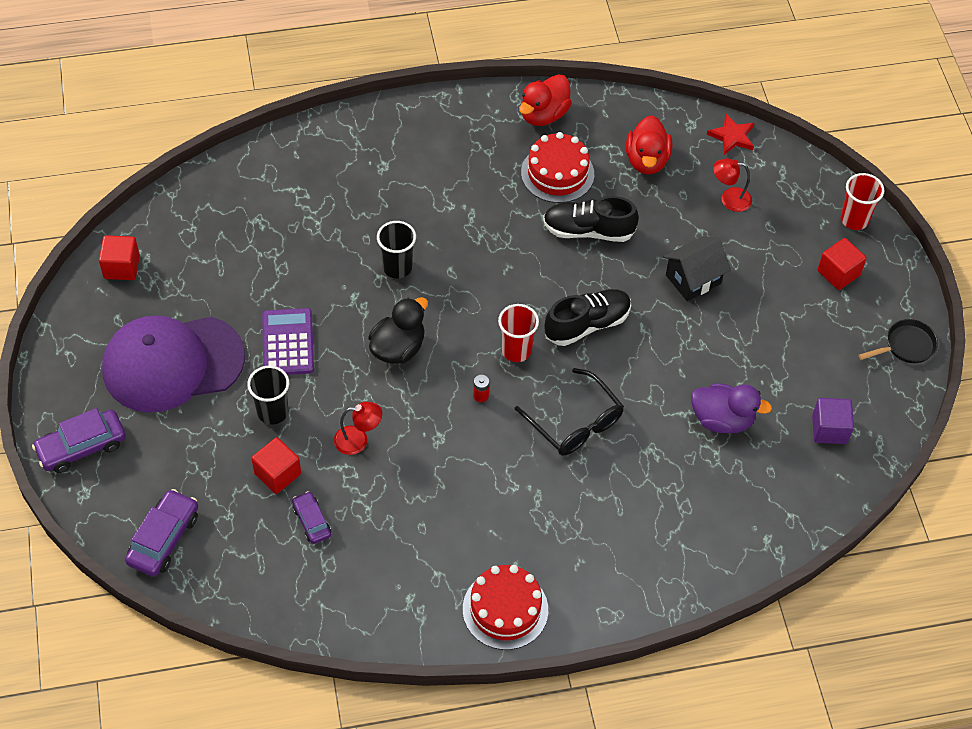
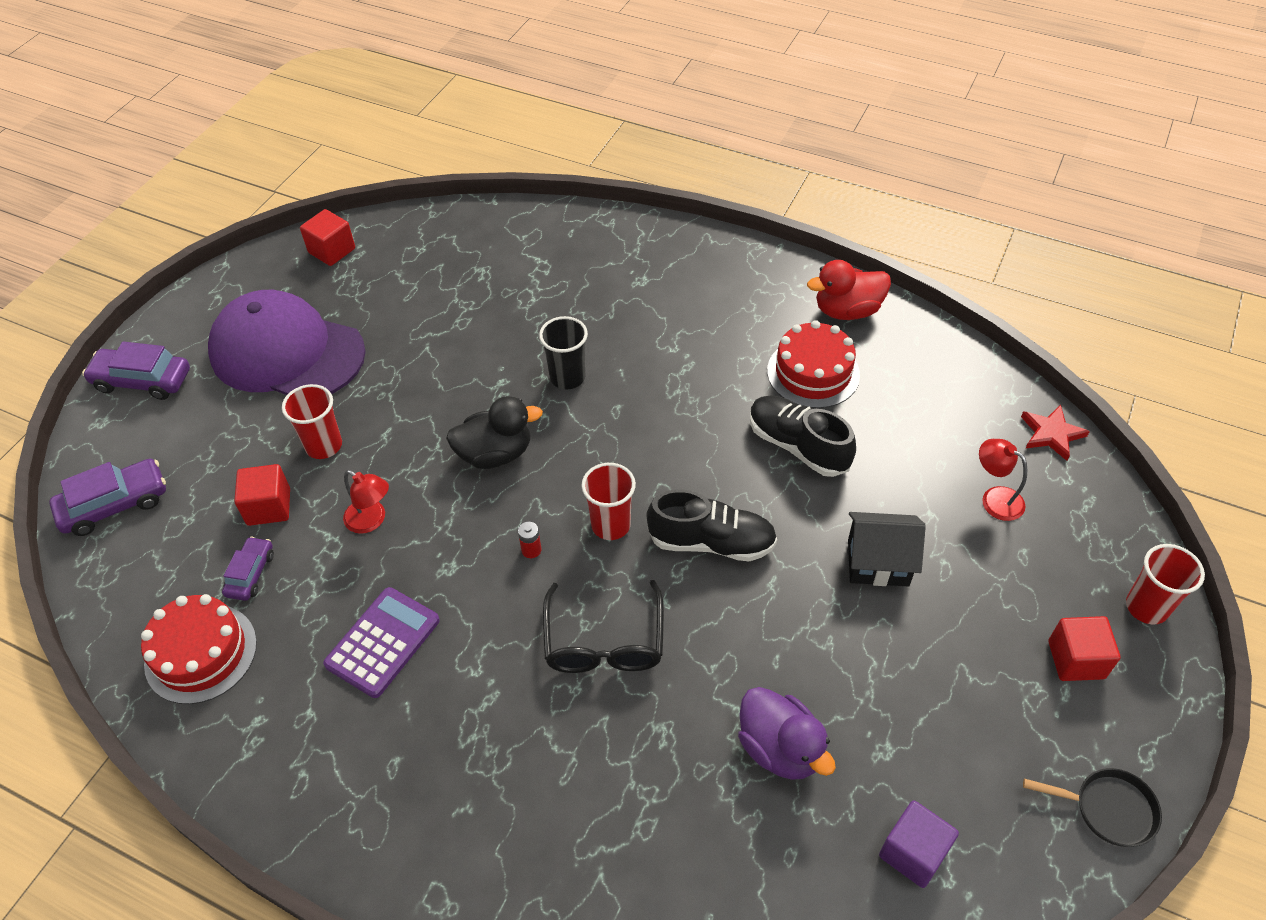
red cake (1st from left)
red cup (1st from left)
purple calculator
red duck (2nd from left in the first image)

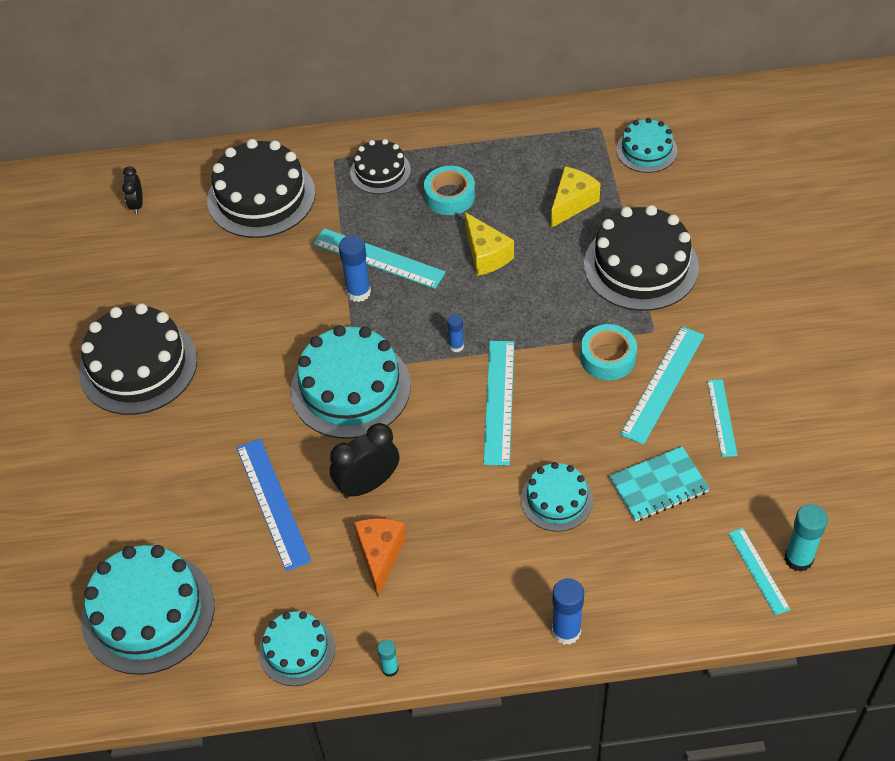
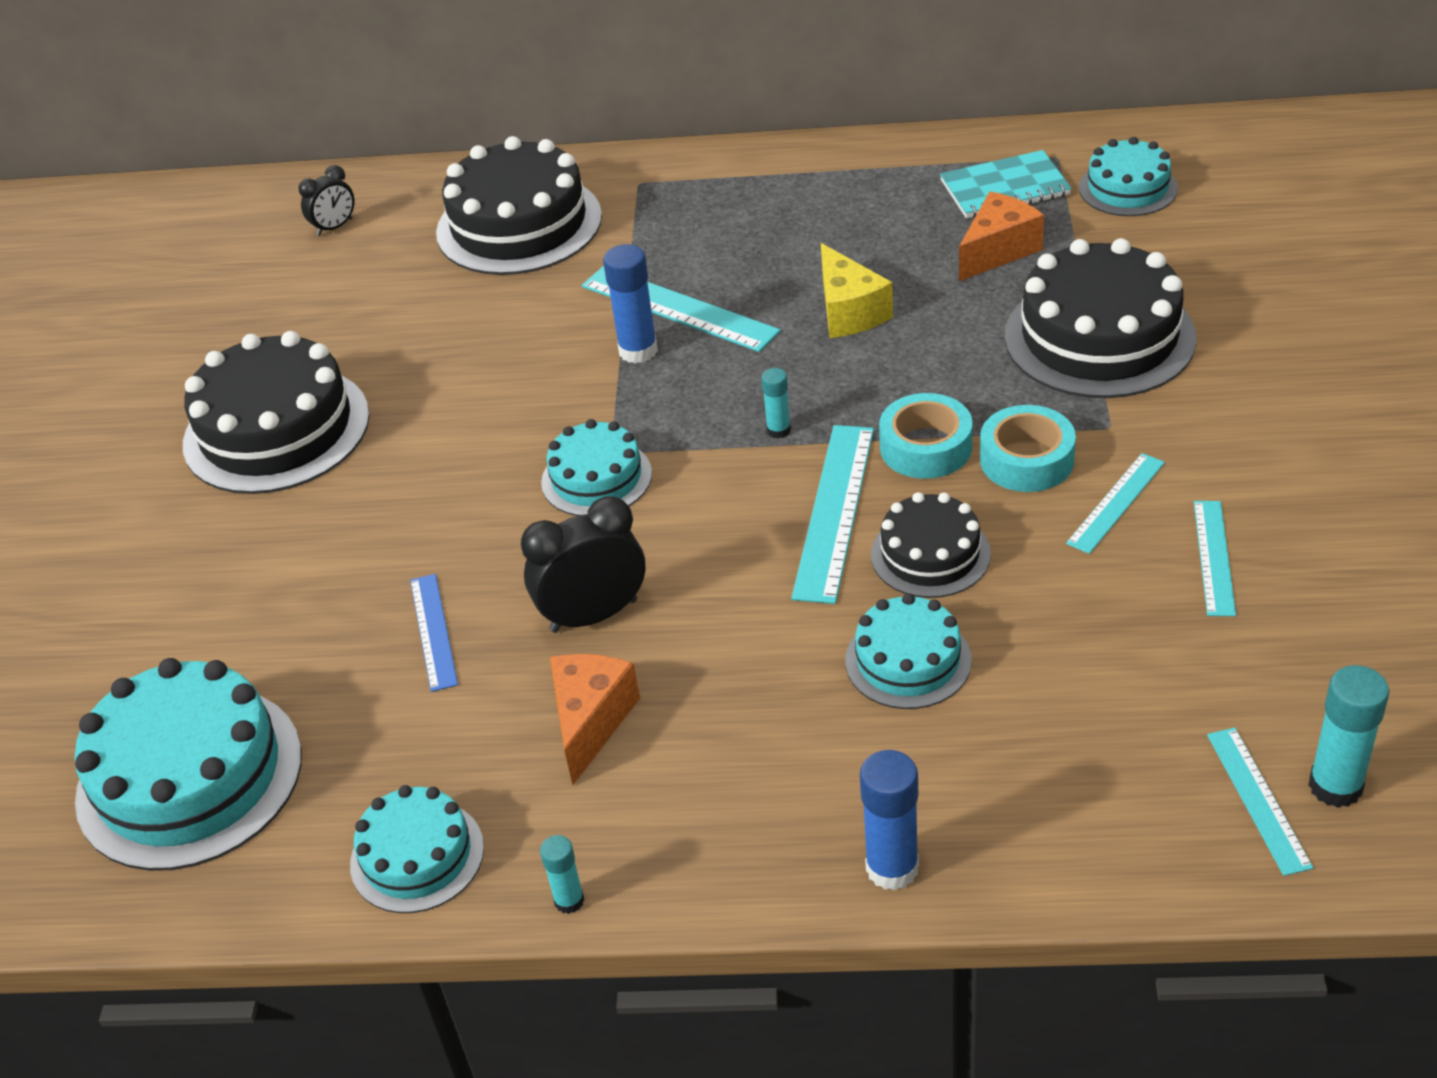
black clock (1st from left)
blue ruler
turquoise cake (3rd from left)
turquoise glue stick (2nd from left)
black cake (3rd from left)
turquoise tape (1st from left)
turquoise notebook
orange cheese (2nd from left)
turquoise ruler (3rd from left)

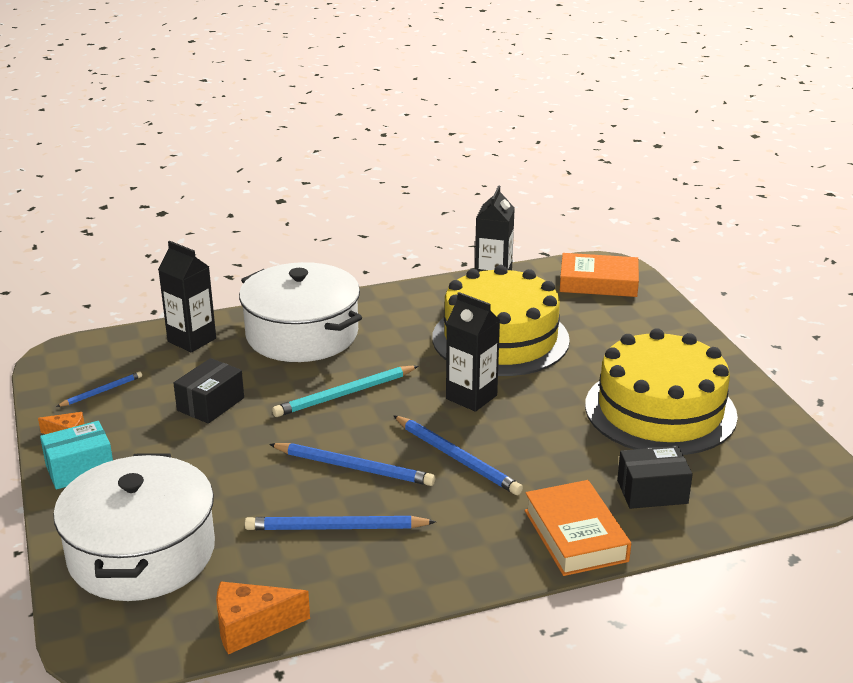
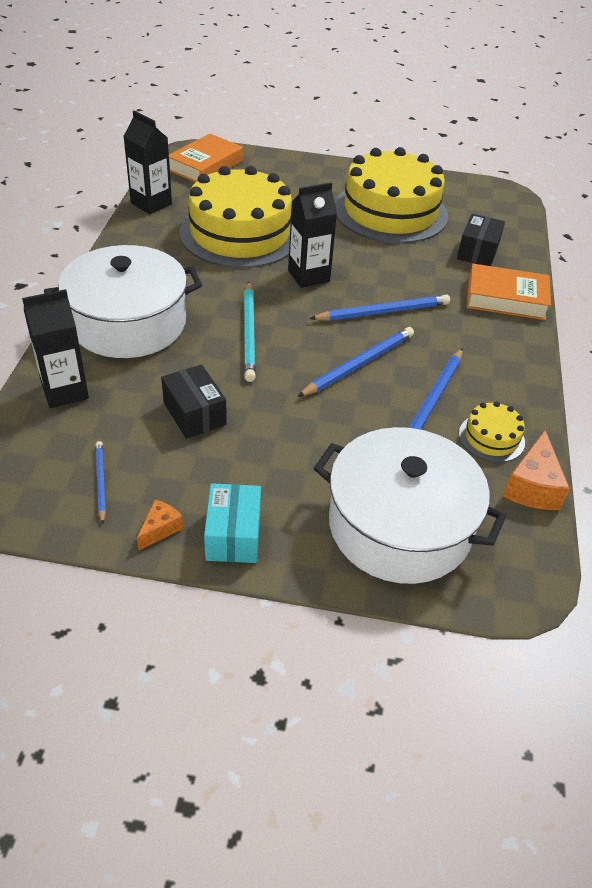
yellow cake (3rd from left)

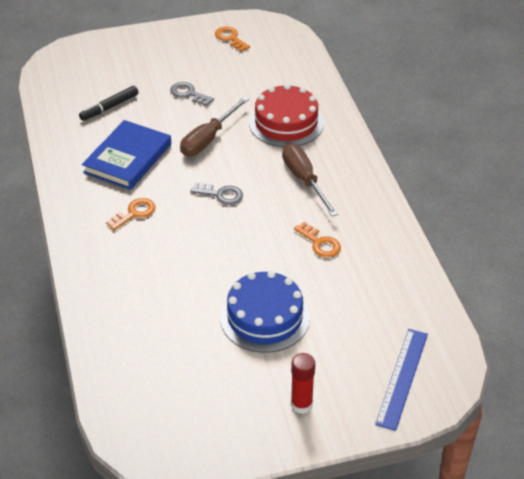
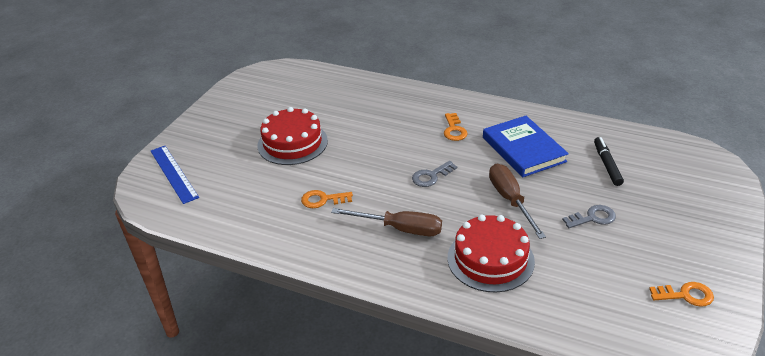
red cake (1st from left)
red glue stick

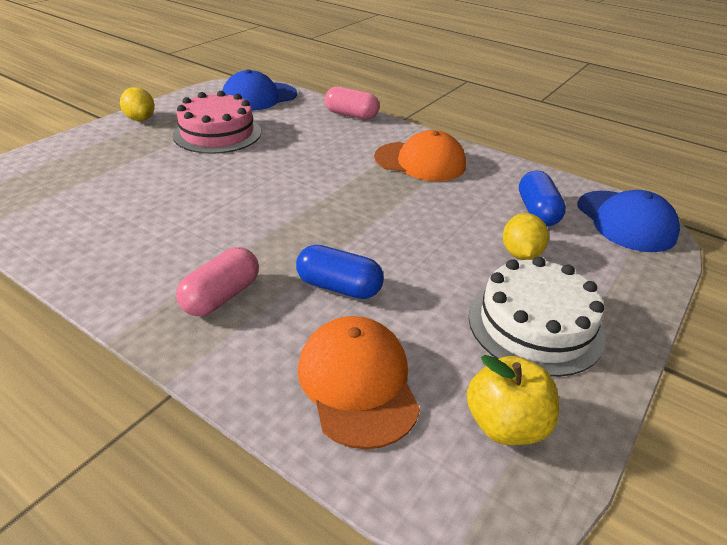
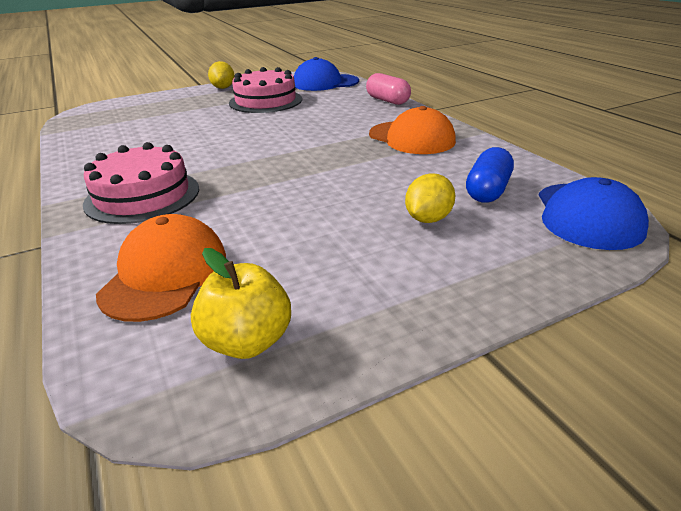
pink cake (1st from left)
blue capsule (1st from left in the first image)
white cake

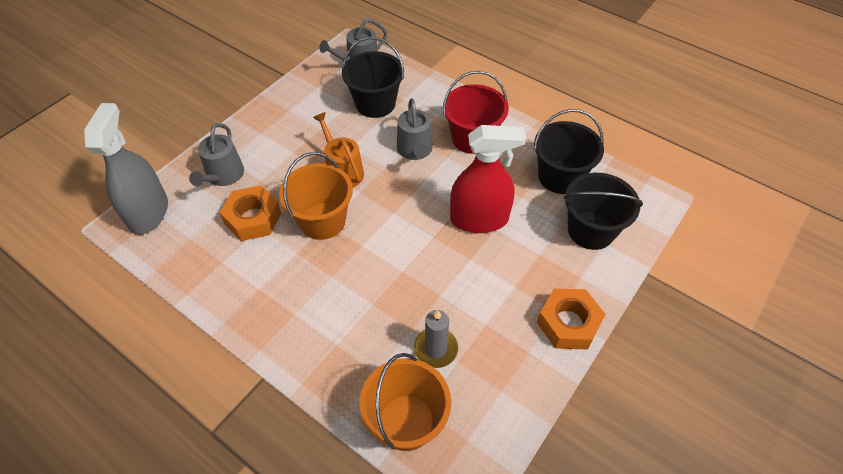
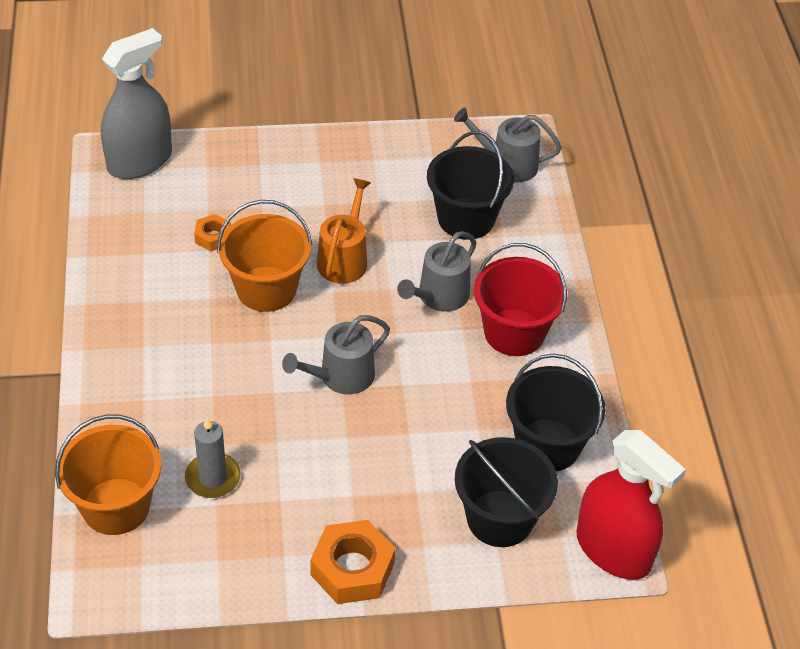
orange nut (1st from left)
grey watering can (1st from left)
red spray bottle

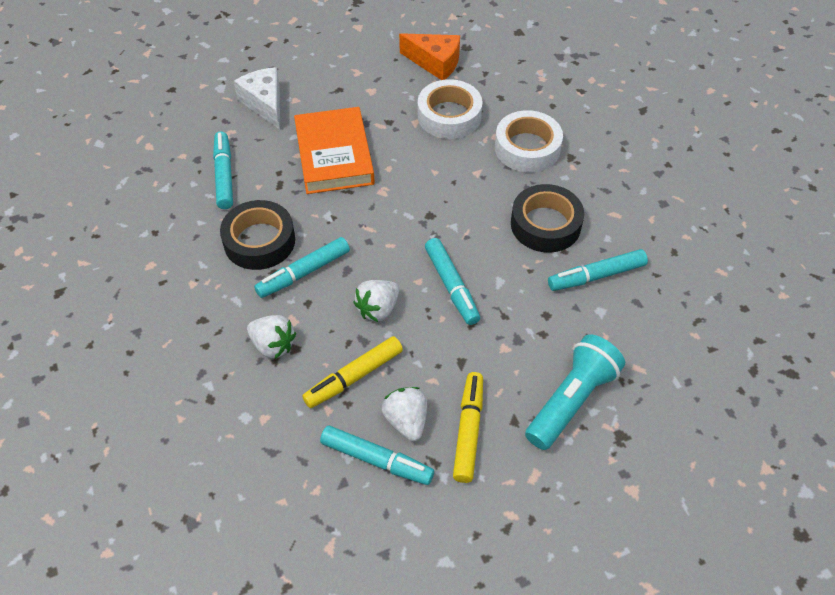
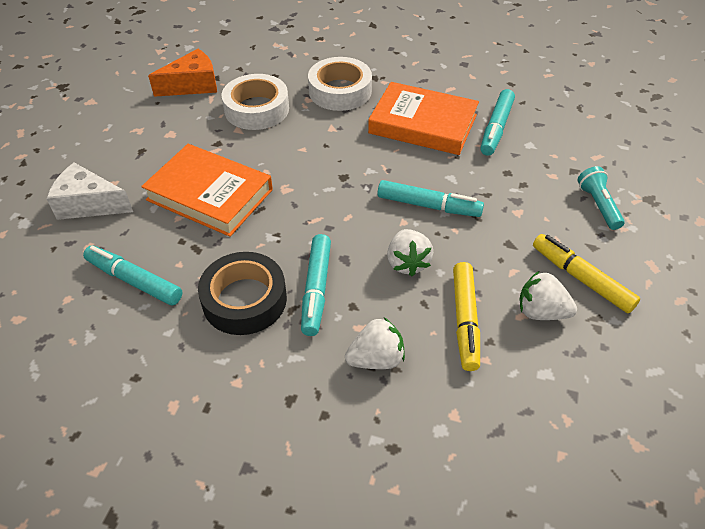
orange book (2nd from left)
turquoise flashlight
turquoise marker (3rd from left in the first image)

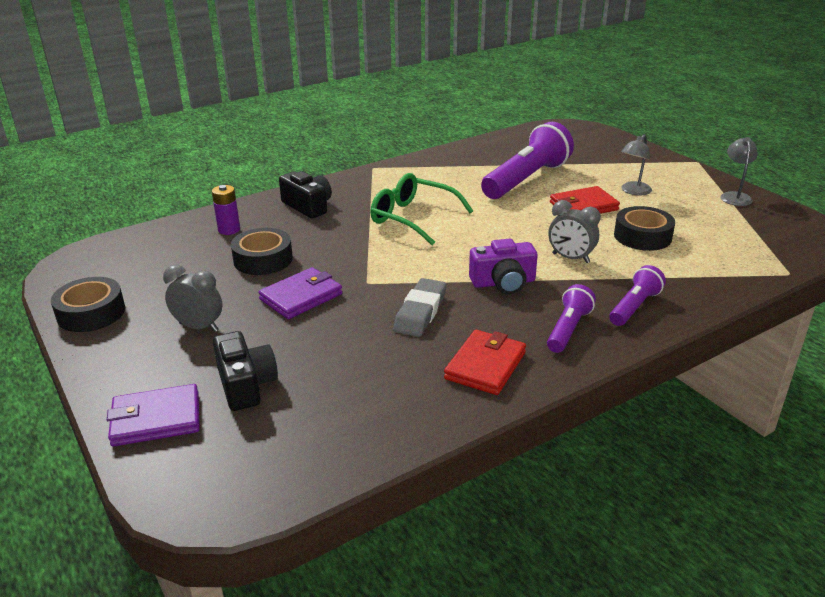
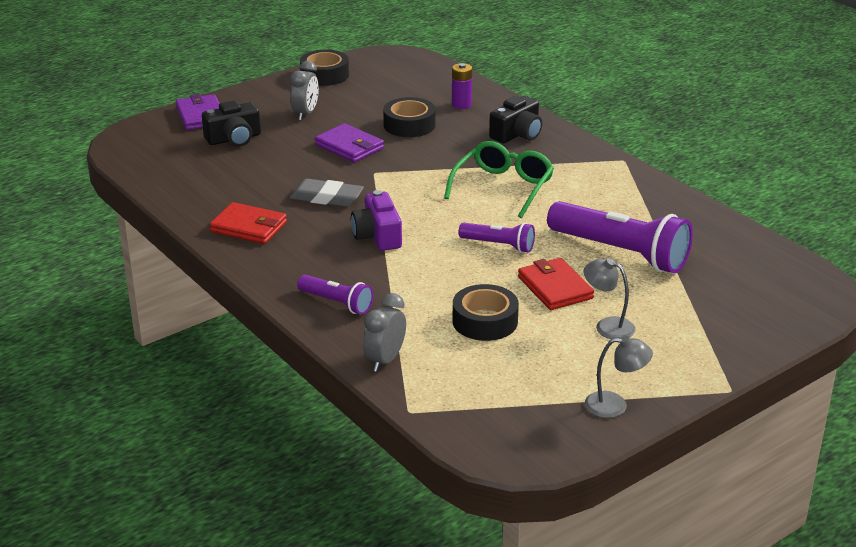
grey clock (2nd from left)
purple flashlight (2nd from left)

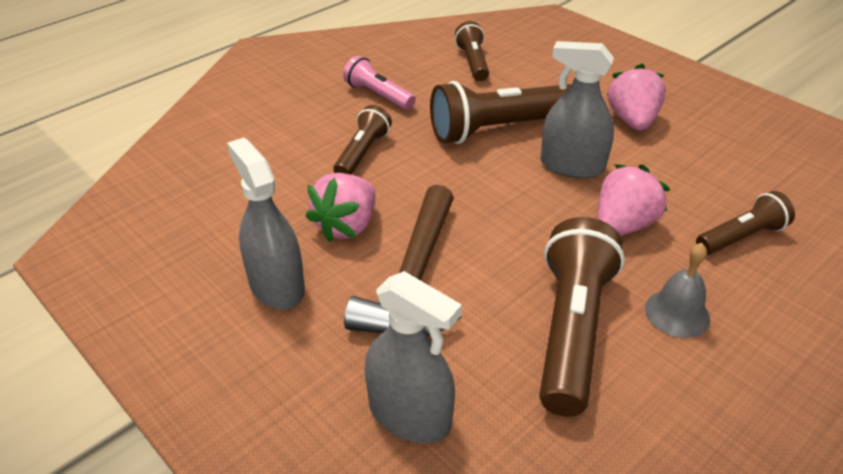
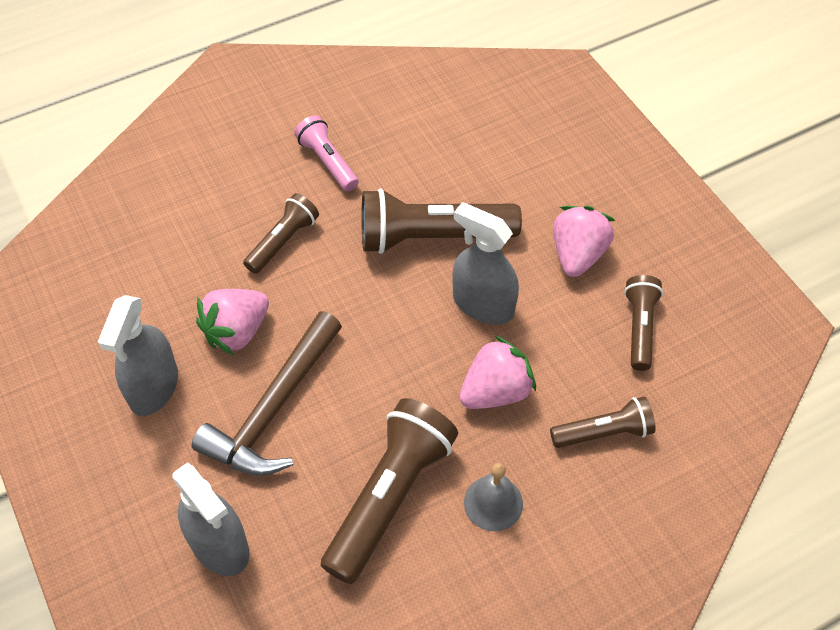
grey spray bottle (1st from left)
brown flashlight (5th from left)

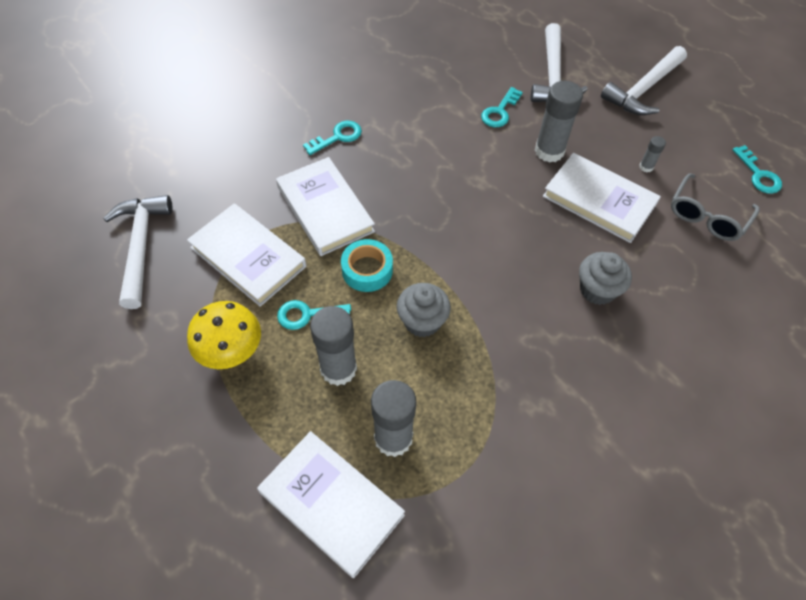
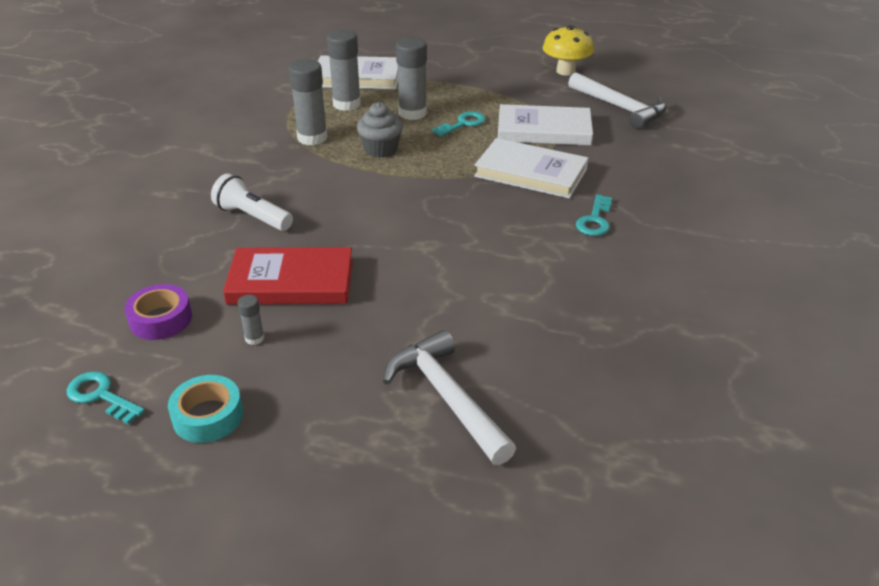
purple tape
turquoise tape
white flashlight
red book
grey glue stick (2nd from left)
yellow mushroom
turquoise key (3rd from left in the first image)
white hammer (3rd from left in the first image)

